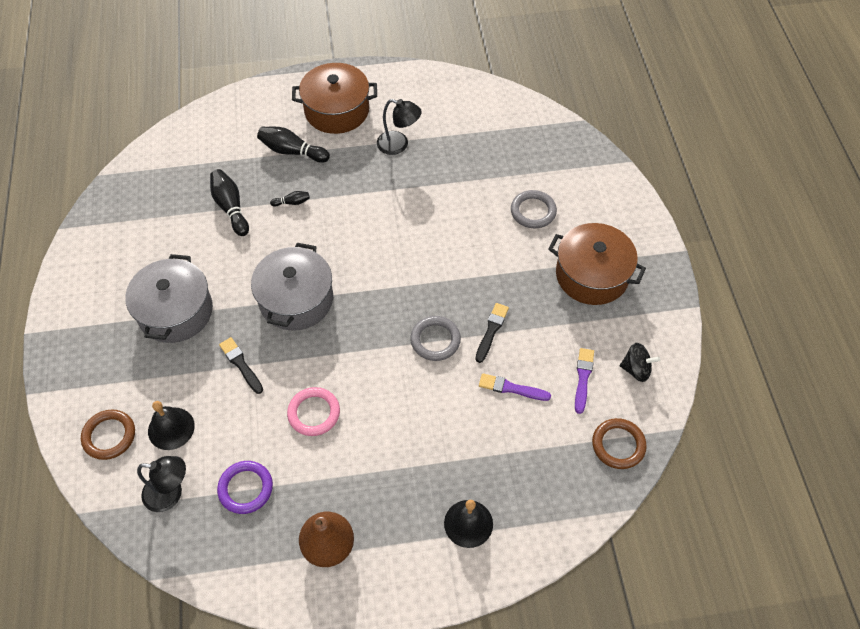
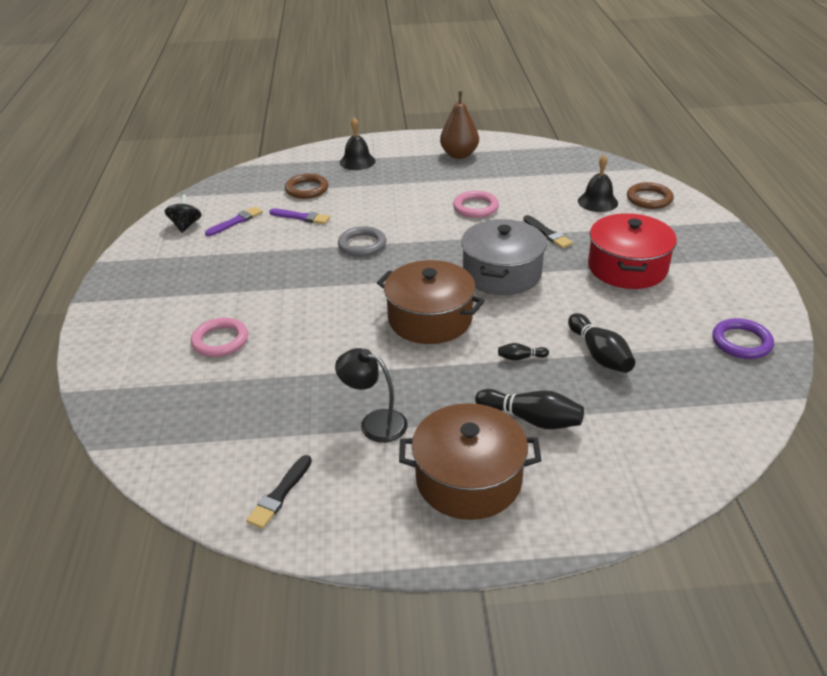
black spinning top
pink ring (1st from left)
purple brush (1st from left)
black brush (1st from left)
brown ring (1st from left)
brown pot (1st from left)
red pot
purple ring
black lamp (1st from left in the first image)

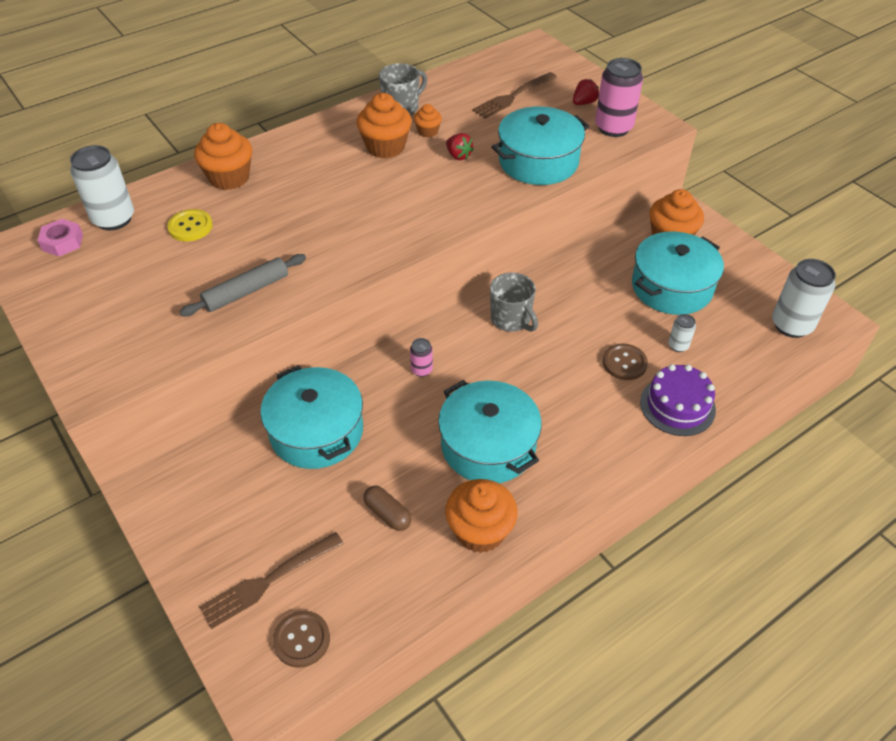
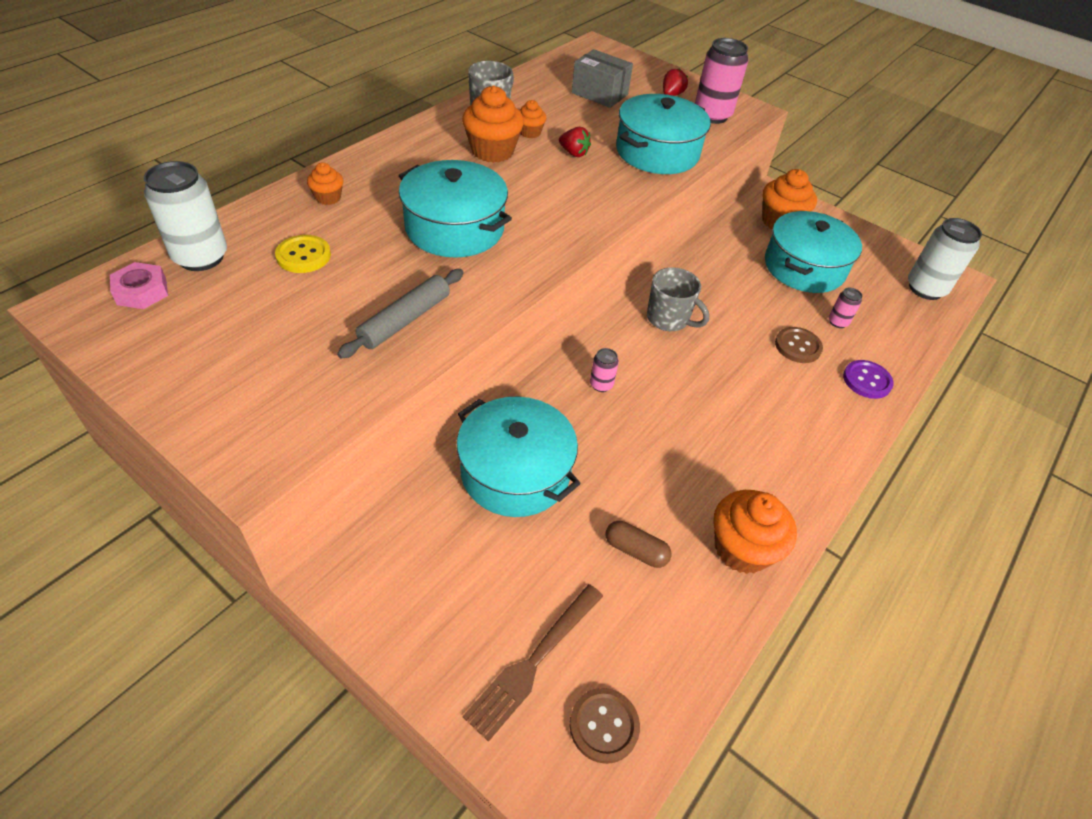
orange cupcake (1st from left)
turquoise pot (1st from left)
grey box
pink can (3rd from left)
purple button

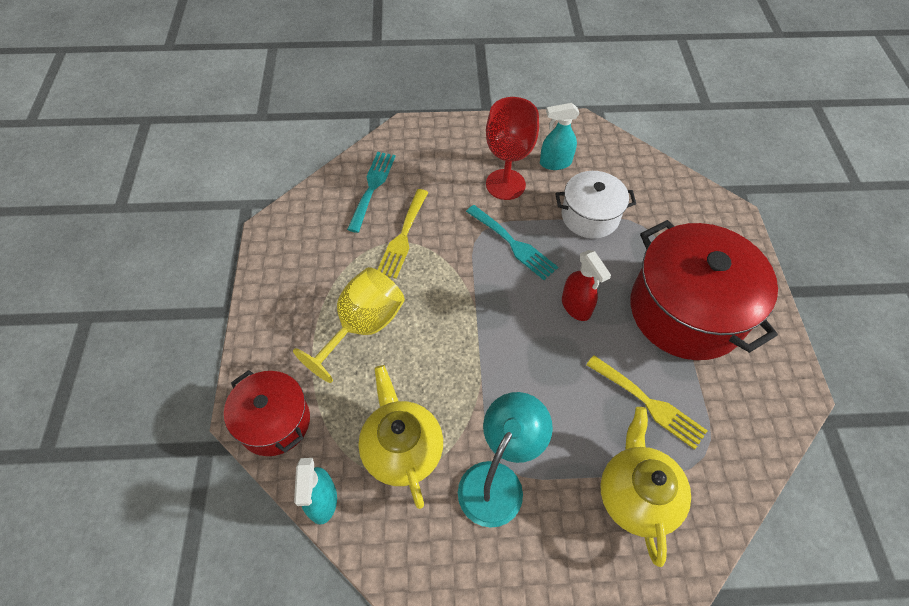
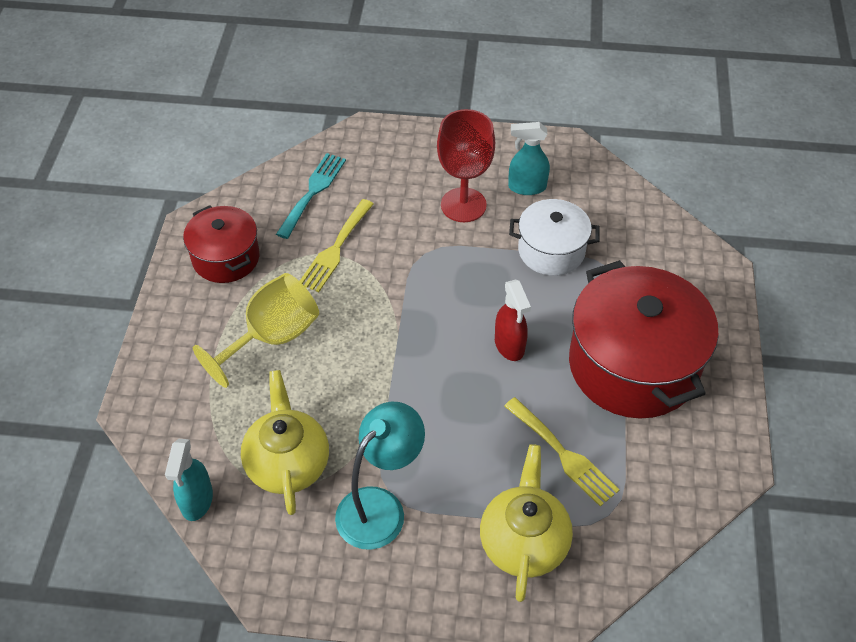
red pot (1st from left)
turquoise fork (2nd from left in the first image)

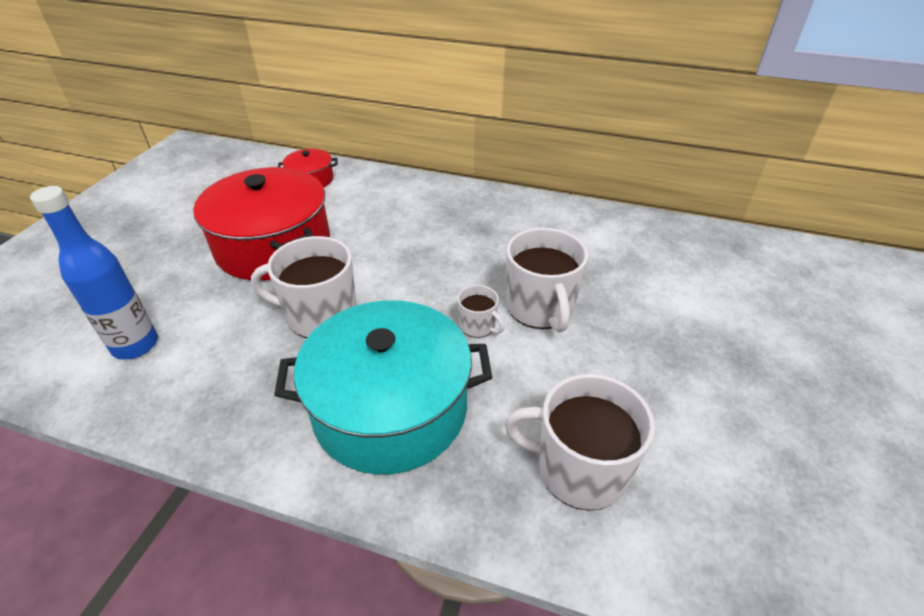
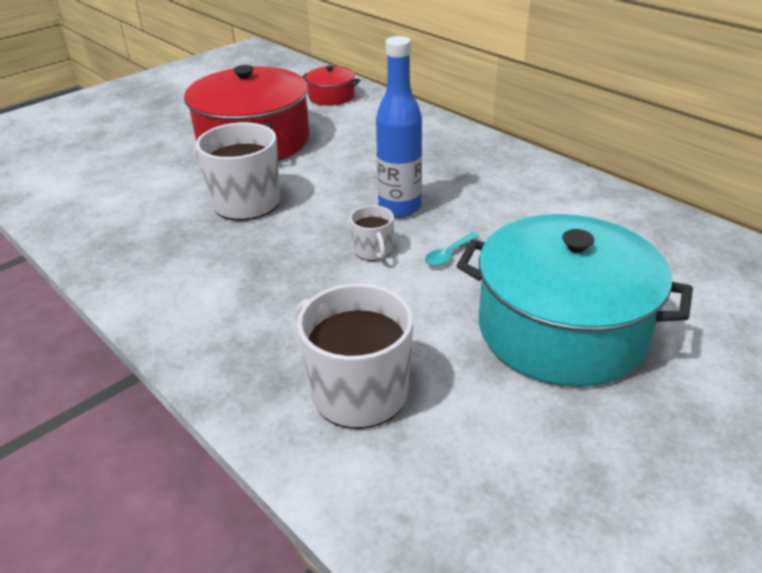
blue bottle
turquoise spoon
turquoise pot

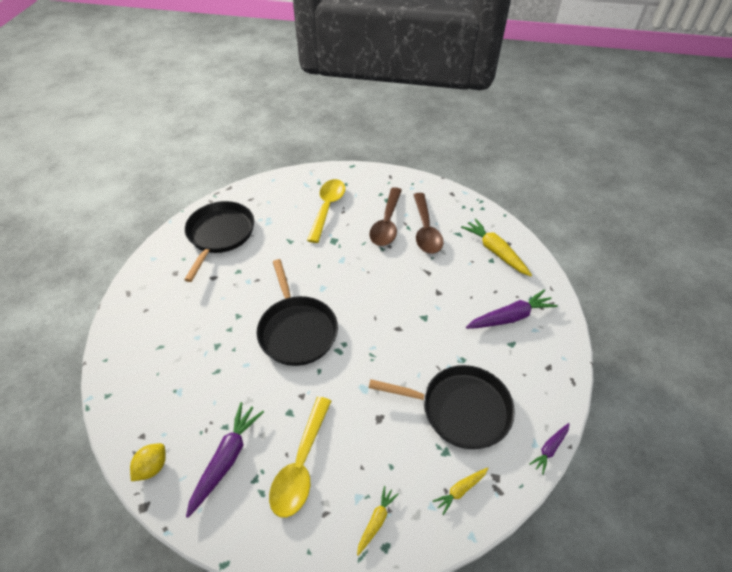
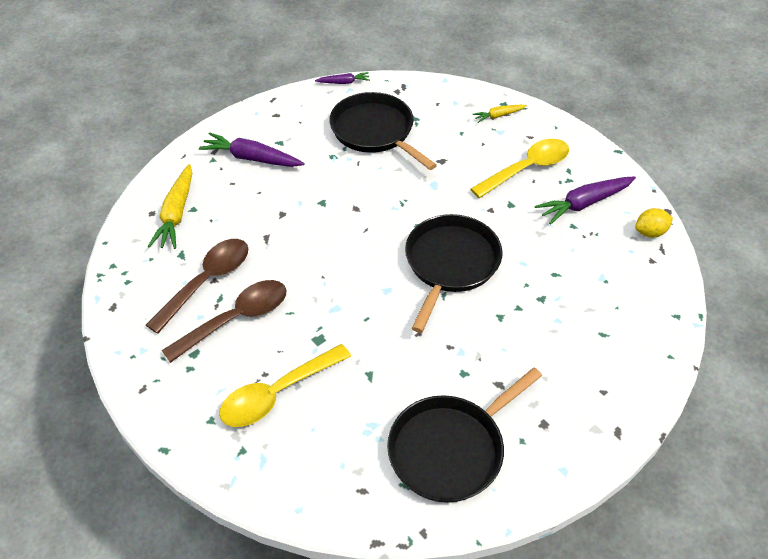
yellow carrot (2nd from left in the first image)

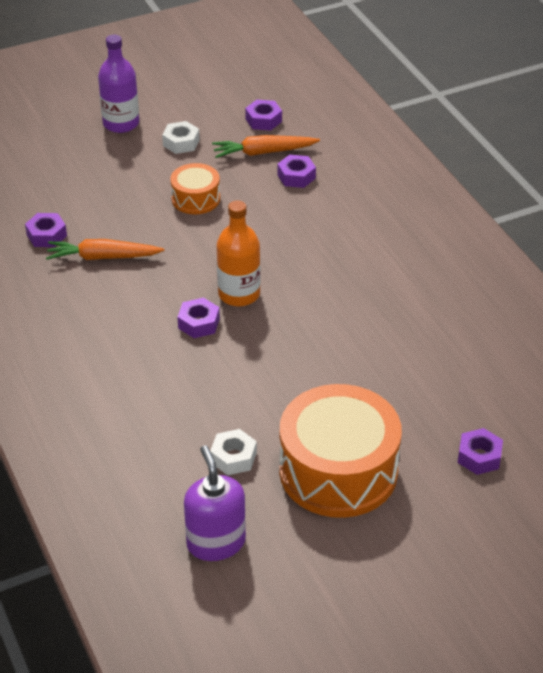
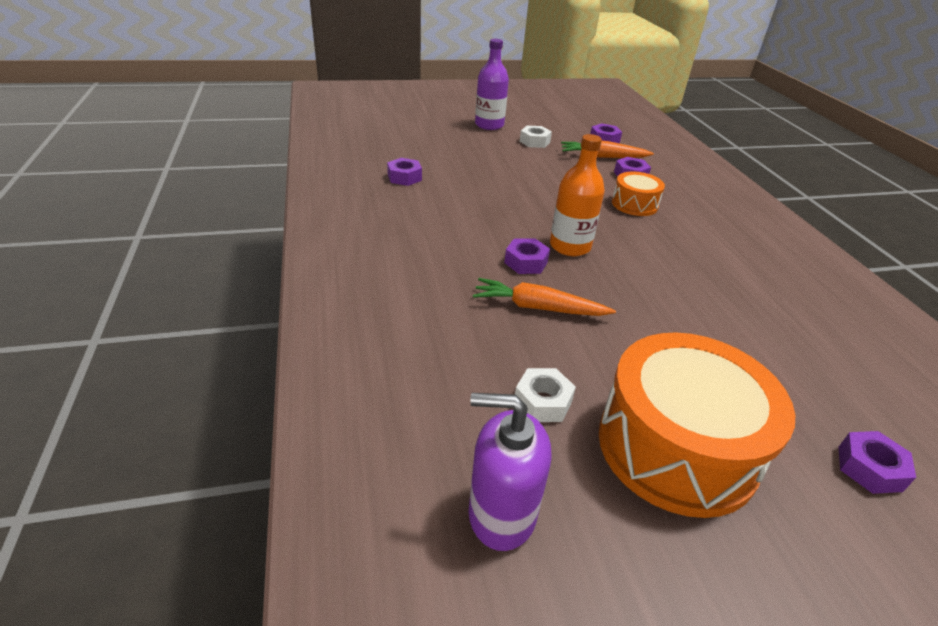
purple soap dispenser
orange carrot (1st from left)
orange drum (1st from left)

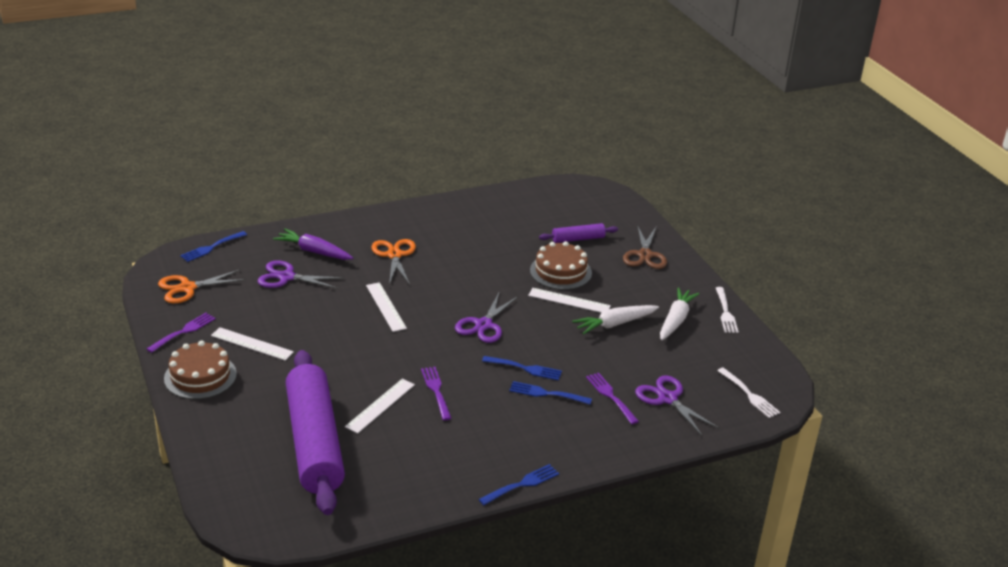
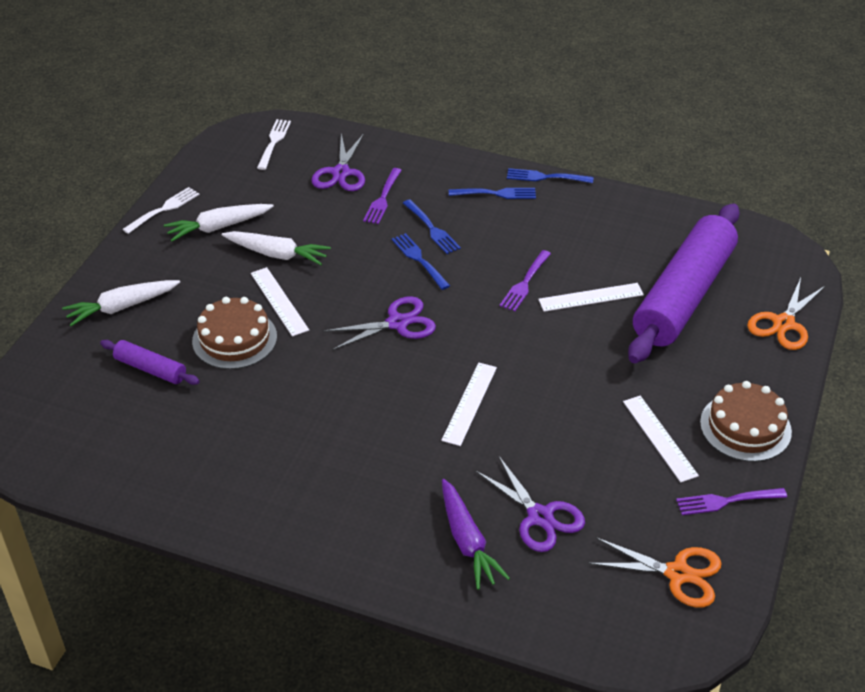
white carrot (1st from left)
blue fork (3rd from left)
orange scissors (2nd from left)

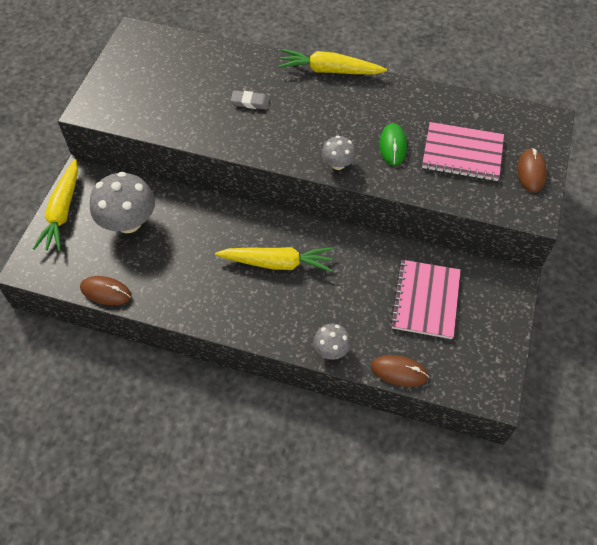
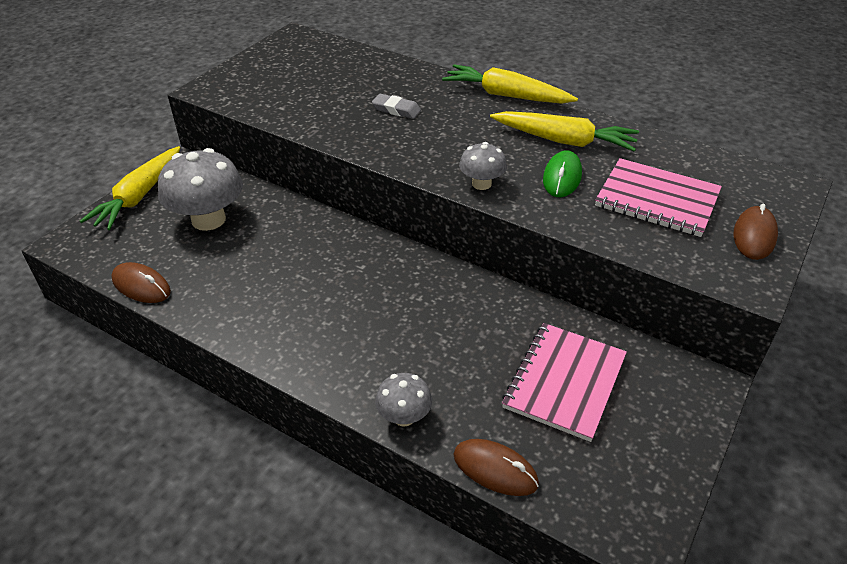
yellow carrot (3rd from left)

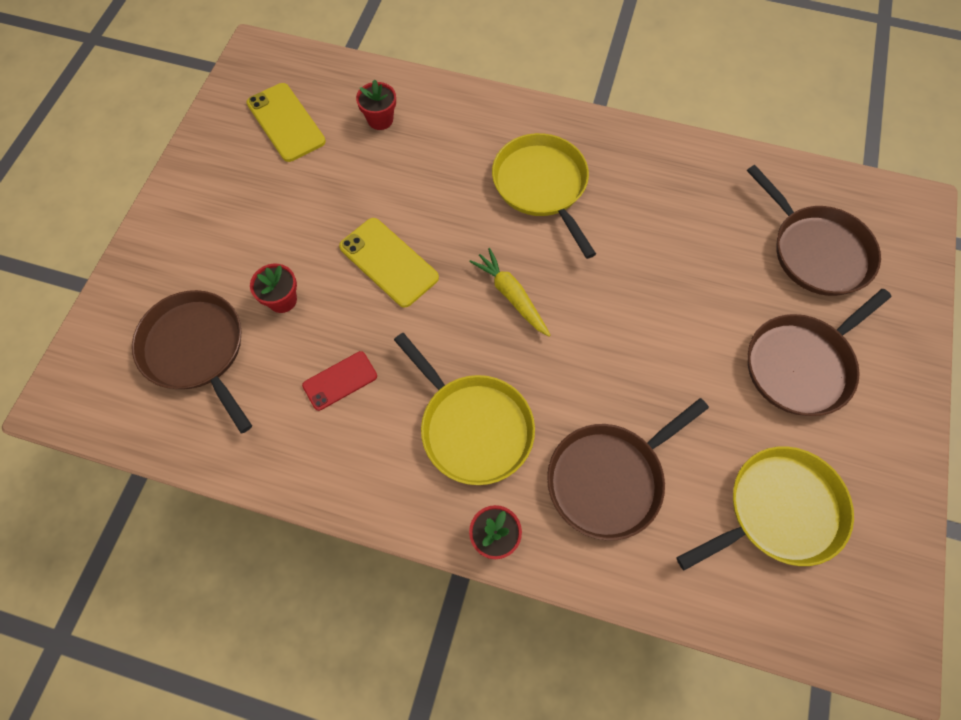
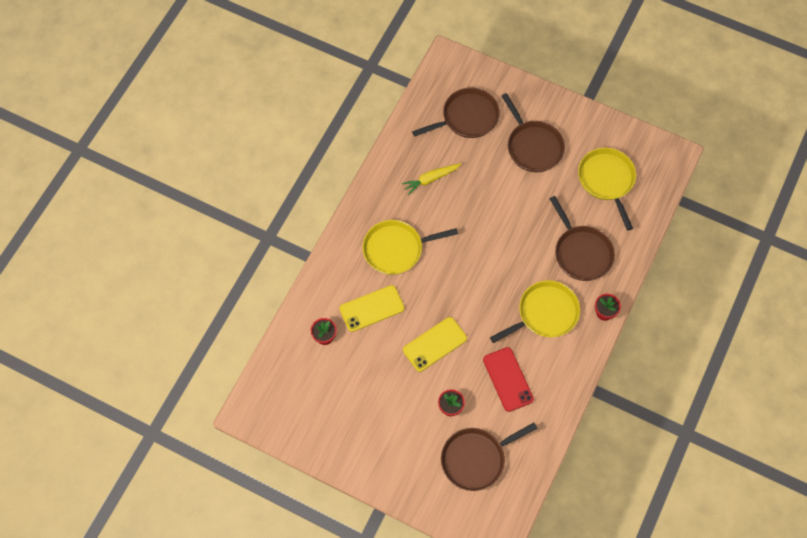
yellow phone (1st from left)
yellow carrot
red phone

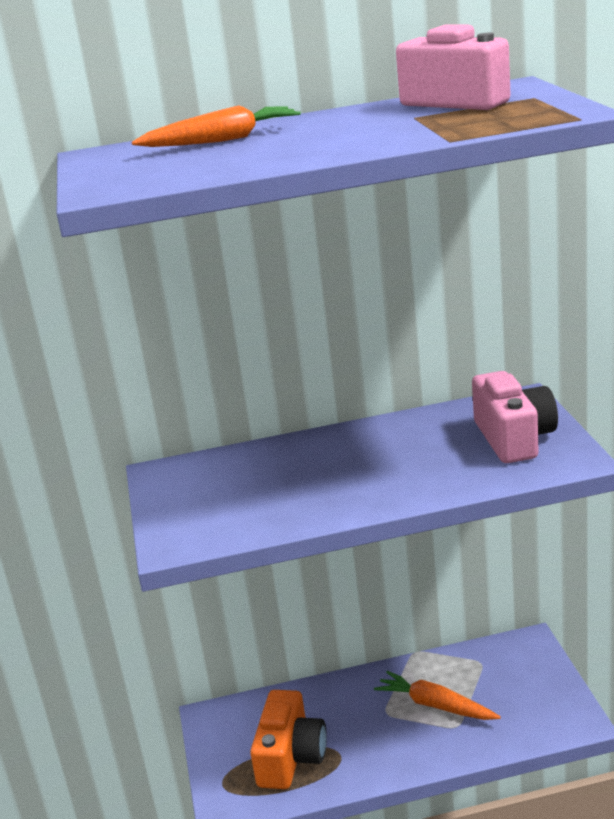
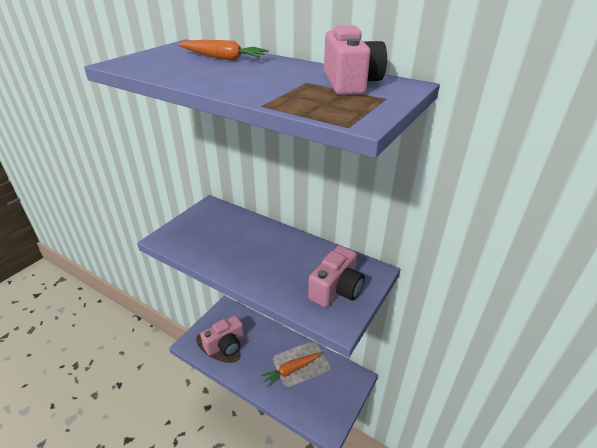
pink camera (1st from left)
orange carrot (2nd from left)

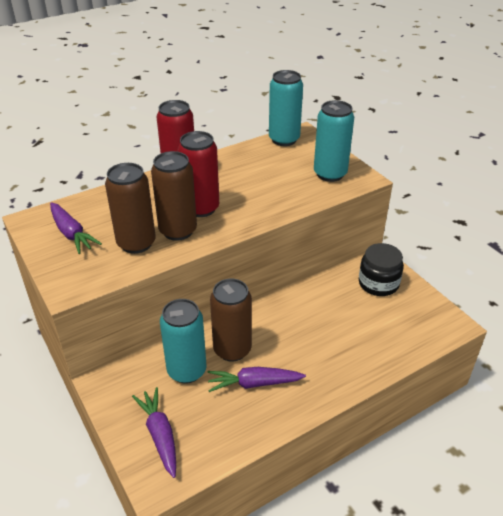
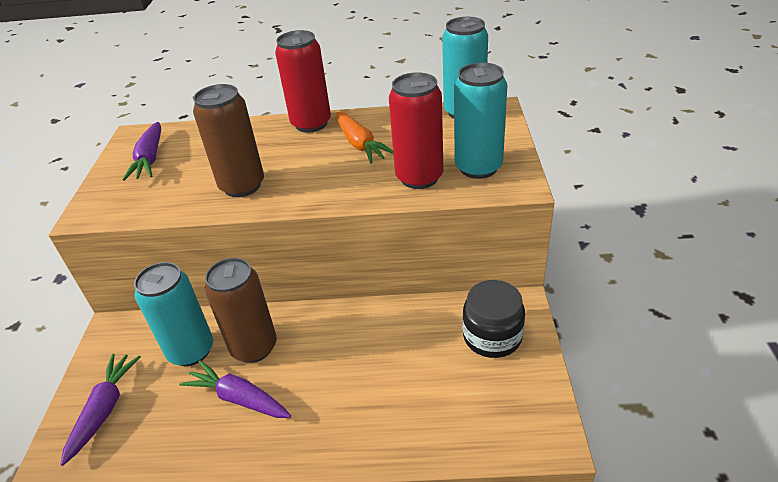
orange carrot
red can (2nd from left)
brown can (1st from left in the first image)

